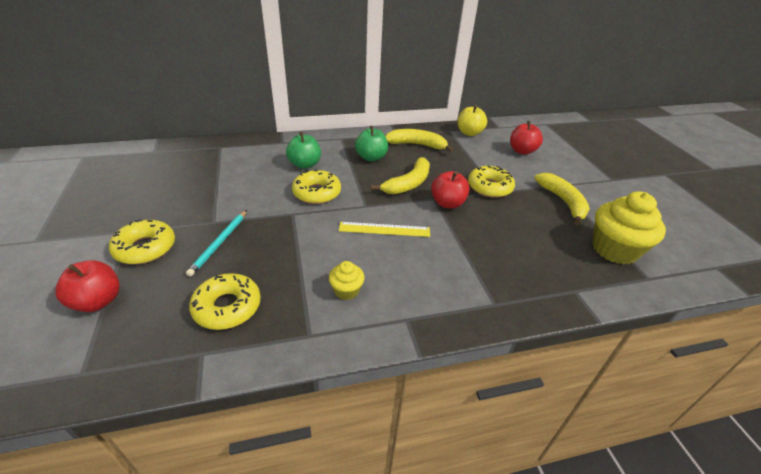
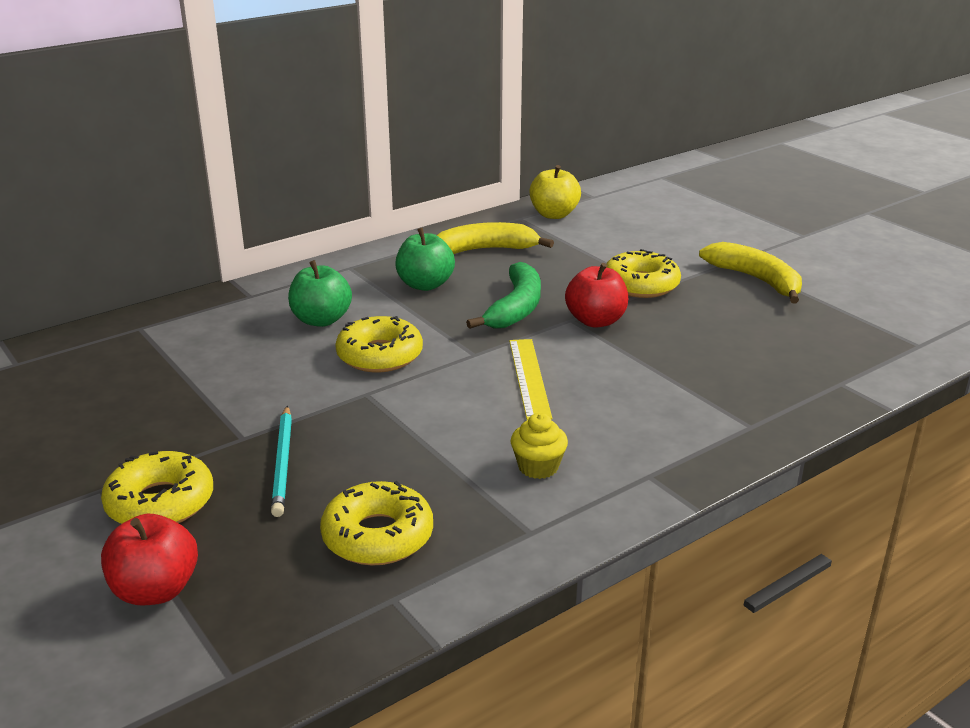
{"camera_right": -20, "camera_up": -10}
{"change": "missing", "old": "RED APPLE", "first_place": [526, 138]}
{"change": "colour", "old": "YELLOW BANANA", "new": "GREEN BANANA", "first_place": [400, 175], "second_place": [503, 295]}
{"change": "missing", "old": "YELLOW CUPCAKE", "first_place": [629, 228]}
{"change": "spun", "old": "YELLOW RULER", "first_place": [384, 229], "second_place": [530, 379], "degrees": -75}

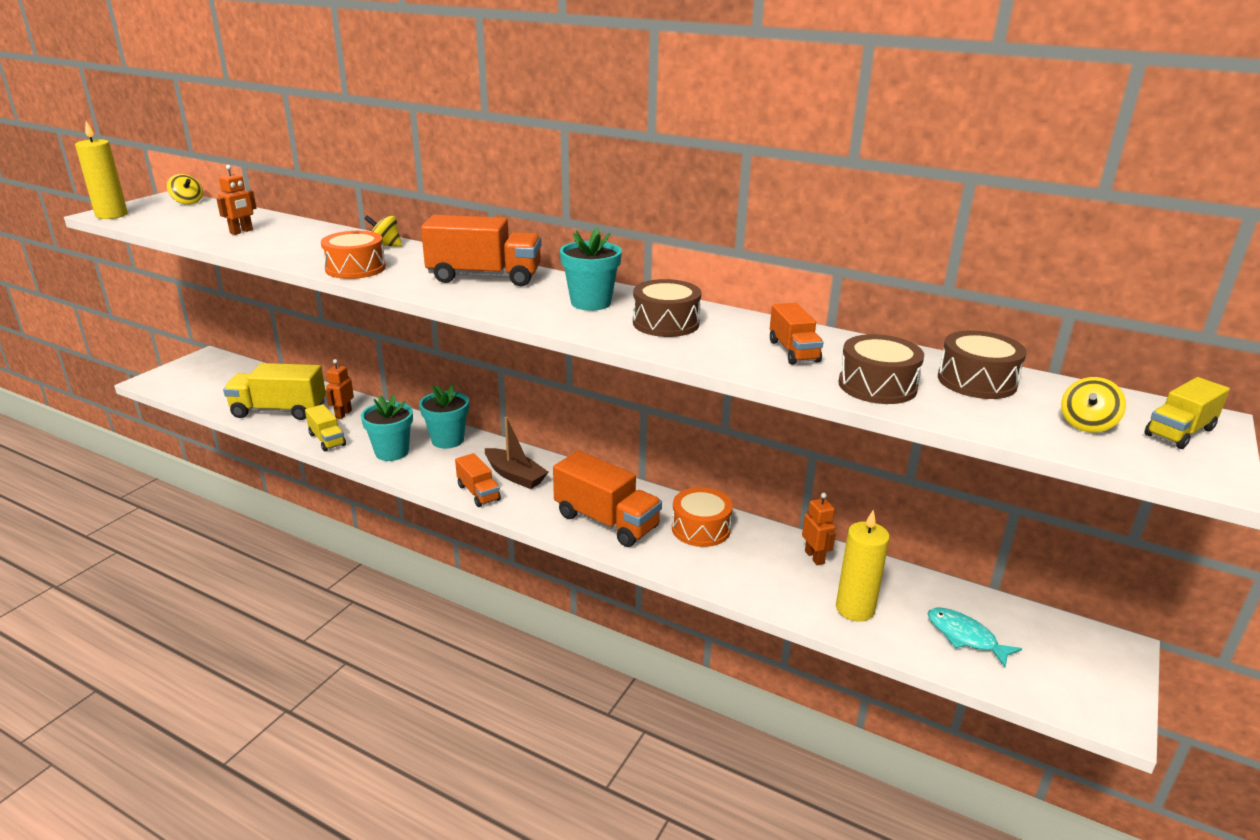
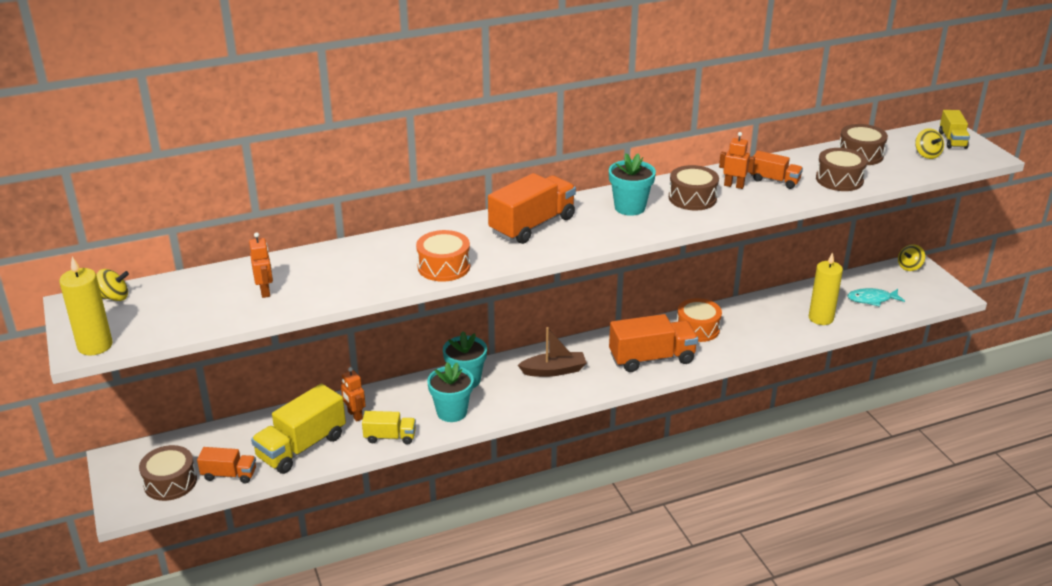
{"camera_right": -50, "camera_up": 5}
{"change": "relocated", "old": "YELLOW SPINNING TOP", "first_place": [383, 231], "second_place": [911, 257]}
{"change": "relocated", "old": "ORANGE TRUCK", "first_place": [478, 480], "second_place": [226, 465]}
{"change": "relocated", "old": "ORANGE ROBOT", "first_place": [819, 529], "second_place": [737, 160]}
{"change": "appeared", "new": "BROWN DRUM", "second_place": [168, 473]}

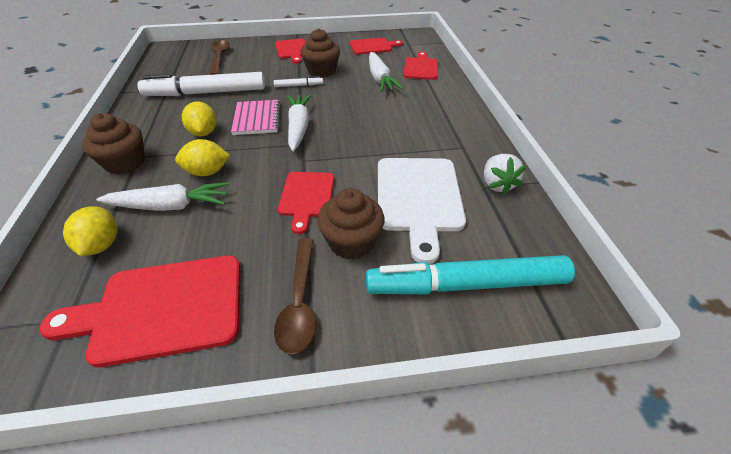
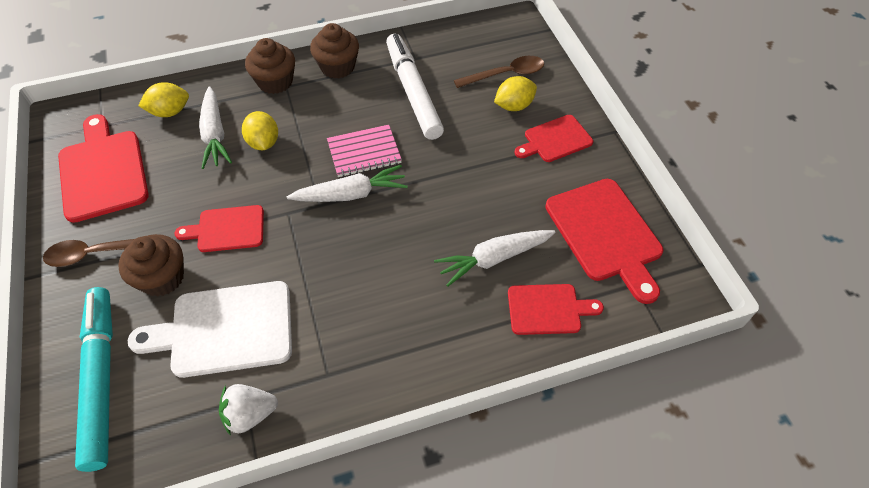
{"camera_right": 80, "camera_up": 10}
{"change": "relocated", "old": "BROWN CUPCAKE", "first_place": [320, 53], "second_place": [334, 51]}
{"change": "size", "old": "RED CUTTING BOARD", "first_place": [376, 46], "second_place": [604, 241], "factor": 1.65}
{"change": "missing", "old": "WHITE MARKER", "first_place": [298, 81]}
{"change": "relocated", "old": "YELLOW LEMON", "first_place": [199, 119], "second_place": [515, 93]}

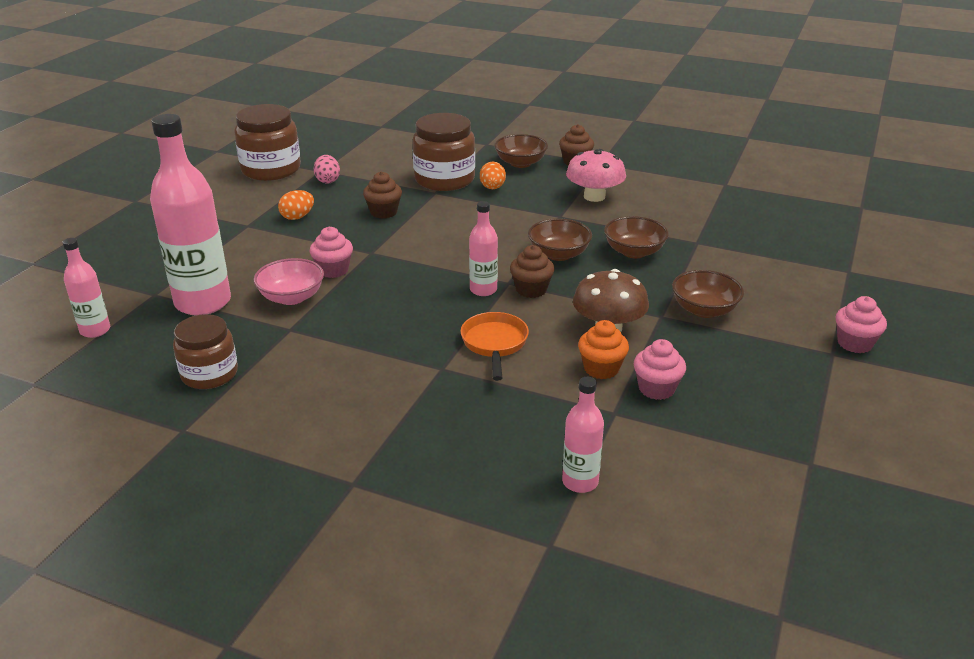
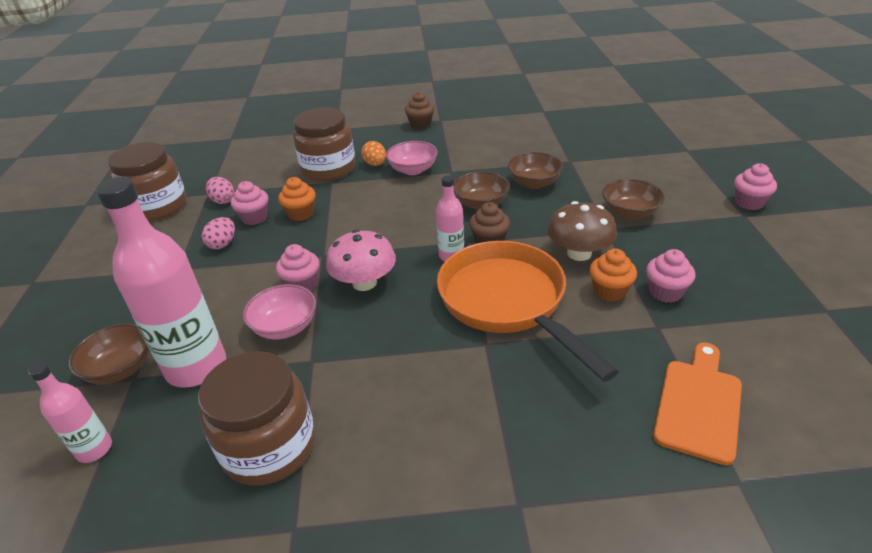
{"camera_right": -25, "camera_up": 5}
{"change": "relocated", "old": "BROWN BOWL", "first_place": [521, 151], "second_place": [108, 354]}
{"change": "relocated", "old": "PINK MUSHROOM", "first_place": [596, 175], "second_place": [361, 260]}
{"change": "colour", "old": "BROWN CUPCAKE", "new": "ORANGE CUPCAKE", "first_place": [382, 195], "second_place": [297, 199]}
{"change": "colour", "old": "ORANGE EGG", "new": "PINK EGG", "first_place": [296, 205], "second_place": [218, 233]}
{"change": "size", "old": "ORANGE PAN", "first_place": [494, 346], "second_place": [528, 311], "factor": 1.98}
{"change": "size", "old": "BROWN JAR", "first_place": [205, 351], "second_place": [256, 418], "factor": 1.51}
{"change": "exchanged", "old": "PINK BOTTLE", "new": "ORANGE CUTTING BOARD", "first_place": [583, 435], "second_place": [697, 403]}
{"change": "appeared", "new": "PINK BOWL", "second_place": [412, 158]}
{"change": "appeared", "new": "PINK CUPCAKE", "second_place": [249, 203]}

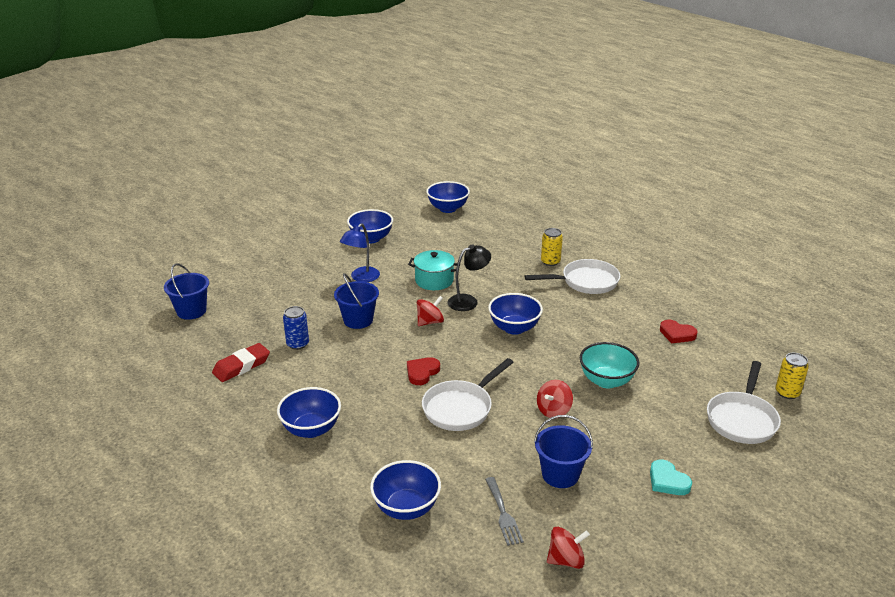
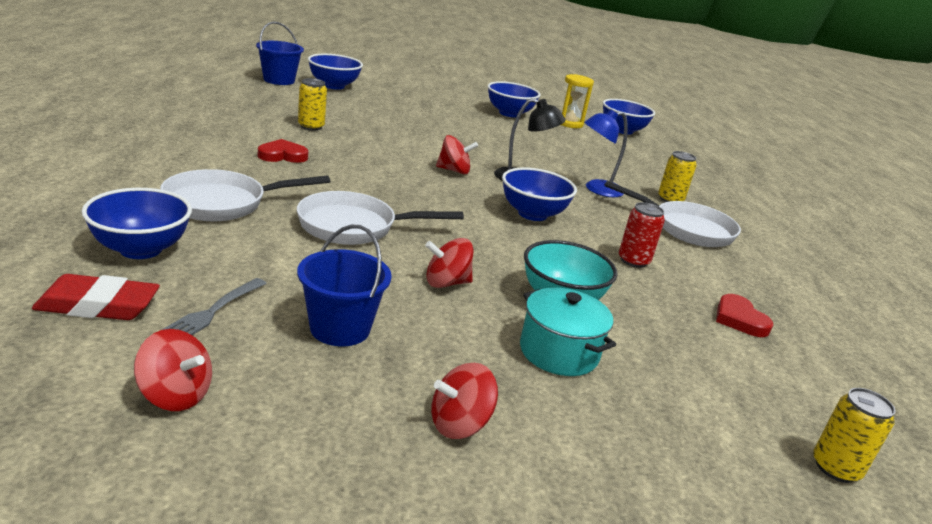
{"camera_right": 35, "camera_up": -5}
{"change": "relocated", "old": "BLUE LAMP", "first_place": [360, 252], "second_place": [606, 153]}
{"change": "relocated", "old": "TURQUOISE POT", "first_place": [432, 270], "second_place": [568, 331]}
{"change": "missing", "old": "BLUE BUCKET", "first_place": [356, 301]}
{"change": "colour", "old": "BLUE CAN", "new": "YELLOW CAN", "first_place": [296, 328], "second_place": [312, 104]}
{"change": "relocated", "old": "RED ERASER", "first_place": [241, 362], "second_place": [96, 297]}
{"change": "relocated", "old": "RED HEART", "first_place": [423, 371], "second_place": [283, 151]}
{"change": "relocated", "old": "WHITE PAN", "first_place": [744, 402], "second_place": [245, 195]}
{"change": "relocated", "old": "BLUE BOWL", "first_place": [309, 412], "second_place": [335, 72]}
{"change": "exchanged", "old": "TURQUOISE HEART", "new": "RED SPINNING TOP", "first_place": [671, 477], "second_place": [464, 401]}
{"change": "appeared", "new": "YELLOW HOURGLASS", "second_place": [577, 101]}
{"change": "appeared", "new": "RED CAN", "second_place": [642, 235]}

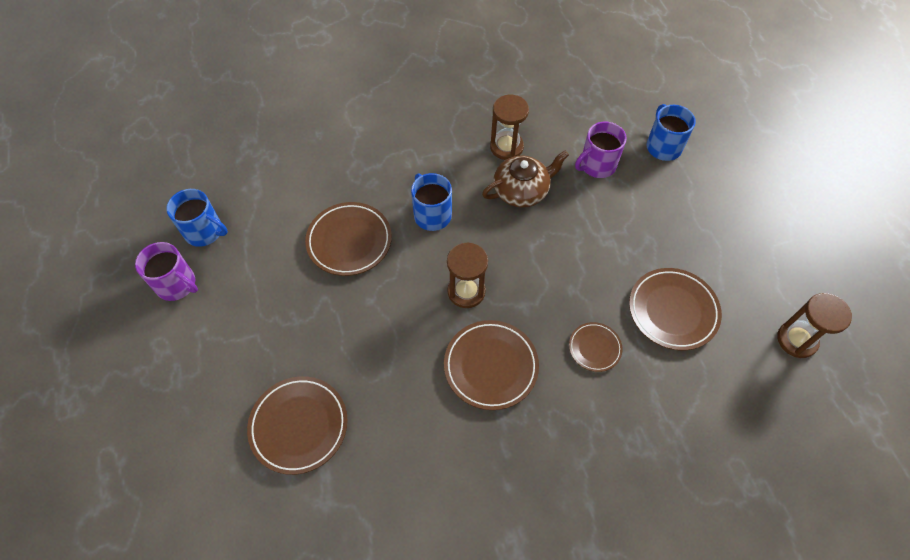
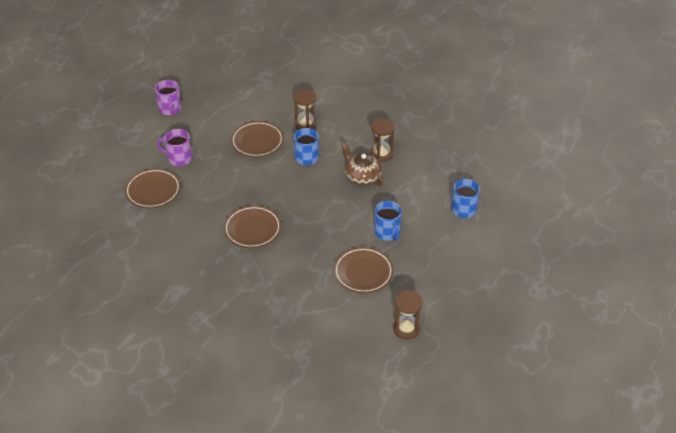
{"camera_right": 45, "camera_up": -15}
{"change": "relocated", "old": "PURPLE MUG", "first_place": [601, 150], "second_place": [174, 147]}
{"change": "spun", "old": "BROWN TEAPOT", "first_place": [525, 179], "second_place": [362, 164], "degrees": -150}
{"change": "relocated", "old": "BLUE MUG", "first_place": [197, 218], "second_place": [388, 221]}
{"change": "relocated", "old": "BROWN HOURGLASS", "first_place": [467, 275], "second_place": [305, 109]}
{"change": "missing", "old": "BROWN PLATE", "first_place": [596, 347]}

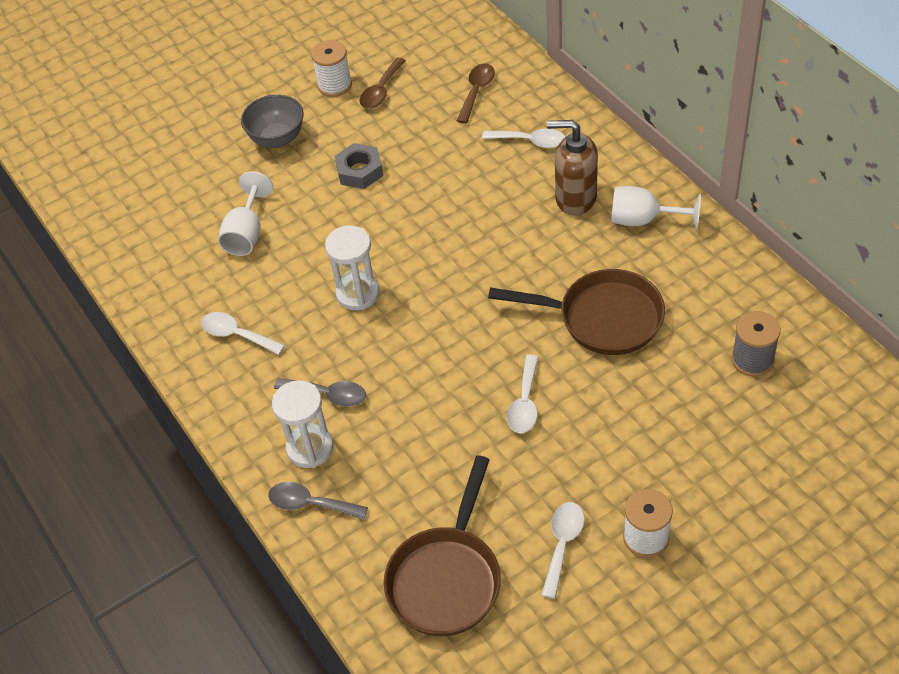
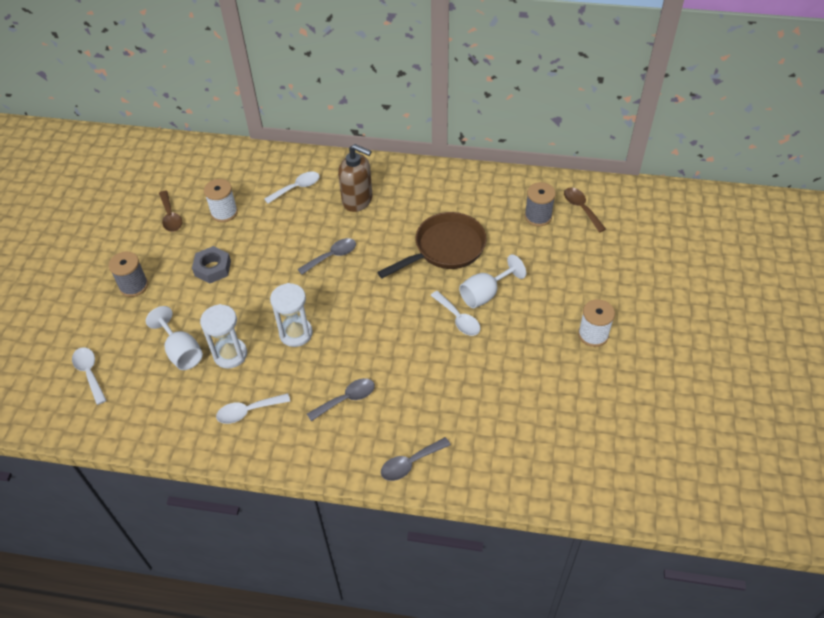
{"camera_right": -50, "camera_up": 0}
{"change": "relocated", "old": "WHITE SPOOL", "first_place": [331, 68], "second_place": [221, 200]}
{"change": "relocated", "old": "BROWN SPOON", "first_place": [476, 93], "second_place": [585, 210]}
{"change": "exchanged", "old": "GREY BOWL", "new": "GREY SPOOL", "first_place": [272, 121], "second_place": [128, 274]}
{"change": "spun", "old": "BROWN SOAP DISPENSER", "first_place": [572, 168], "second_place": [355, 178], "degrees": -120}
{"change": "relocated", "old": "WHITE GOBLET", "first_place": [656, 208], "second_place": [492, 281]}
{"change": "relocated", "old": "WHITE HOURGLASS", "first_place": [303, 424], "second_place": [223, 336]}
{"change": "missing", "old": "BROWN PAN", "first_place": [442, 546]}
{"change": "relocated", "old": "WHITE SPOON", "first_place": [563, 550], "second_place": [89, 376]}
{"change": "appeared", "new": "GREY SPOON", "second_place": [327, 256]}

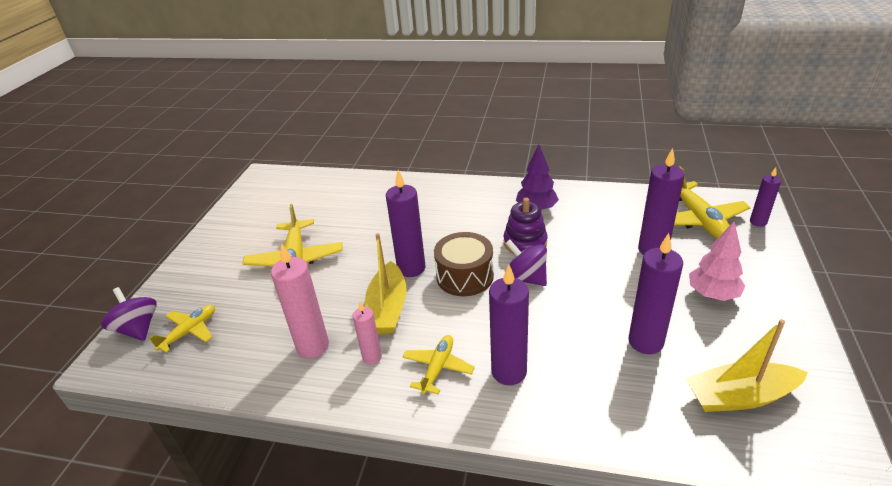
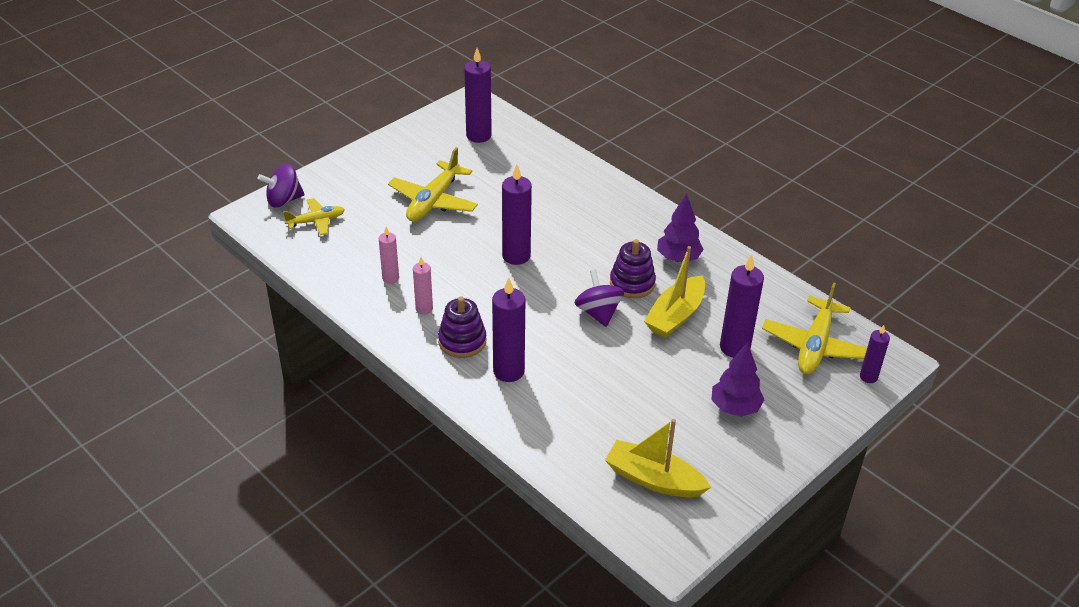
{"camera_right": 30, "camera_up": 5}
{"change": "colour", "old": "PINK TREE", "new": "PURPLE TREE", "first_place": [717, 261], "second_place": [737, 379]}
{"change": "missing", "old": "BROWN DRUM", "first_place": [464, 264]}
{"change": "relocated", "old": "YELLOW BOAT", "first_place": [386, 283], "second_place": [674, 292]}
{"change": "relocated", "old": "PURPLE CANDLE", "first_place": [655, 293], "second_place": [478, 95]}
{"change": "size", "old": "PINK CANDLE", "first_place": [300, 300], "second_place": [389, 255], "factor": 0.58}
{"change": "spun", "old": "PURPLE SPINNING TOP", "first_place": [129, 314], "second_place": [281, 186], "degrees": -105}
{"change": "exchanged", "old": "YELLOW PLANE", "new": "PURPLE STACKING TOY", "first_place": [438, 365], "second_place": [462, 327]}

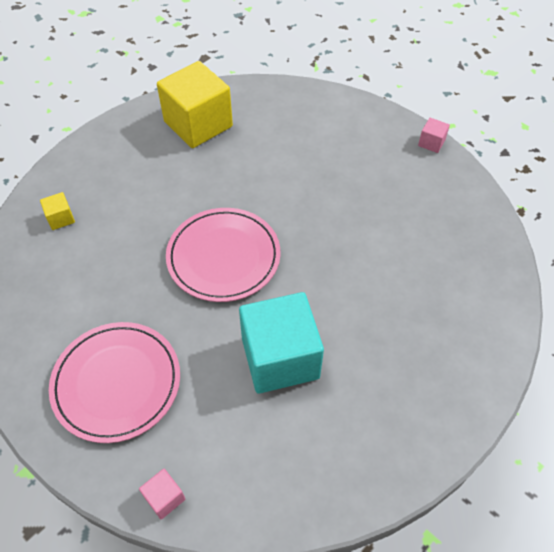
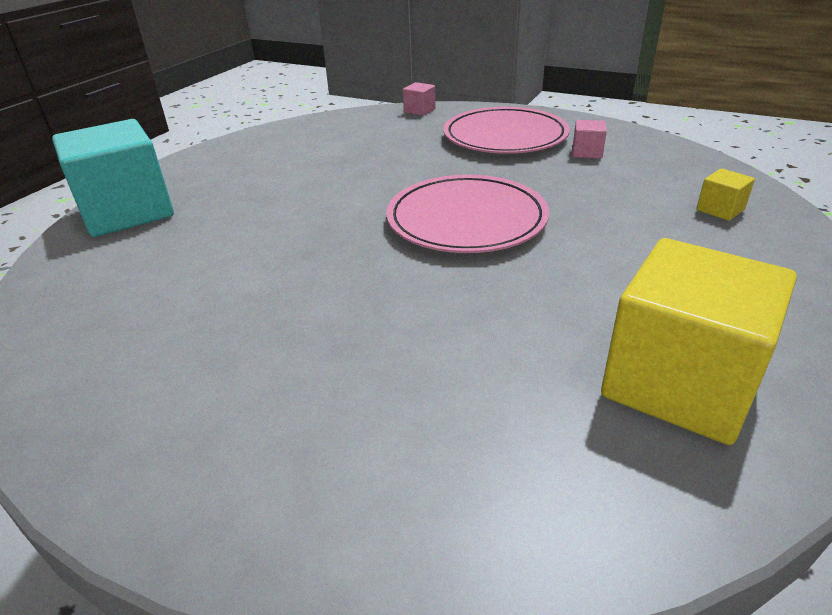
{"camera_right": 165, "camera_up": -20}
{"change": "relocated", "old": "PINK CUBE", "first_place": [434, 135], "second_place": [590, 139]}
{"change": "relocated", "old": "TURQUOISE CUBE", "first_place": [281, 343], "second_place": [113, 178]}

